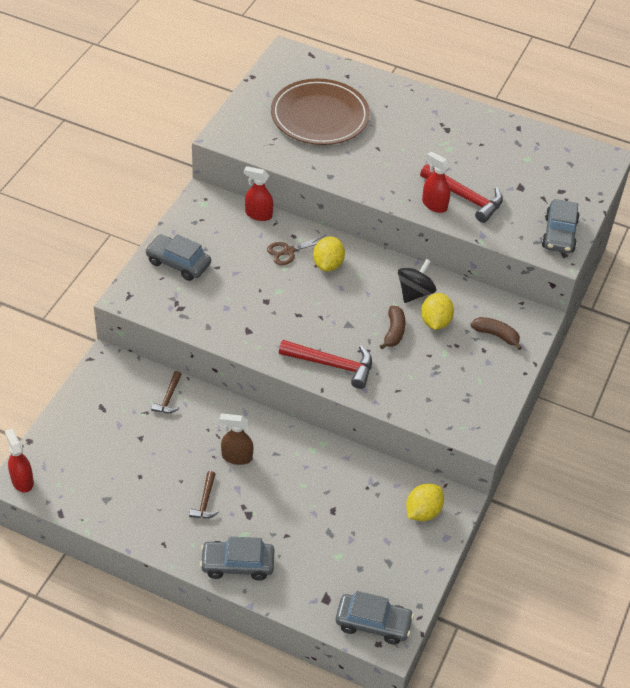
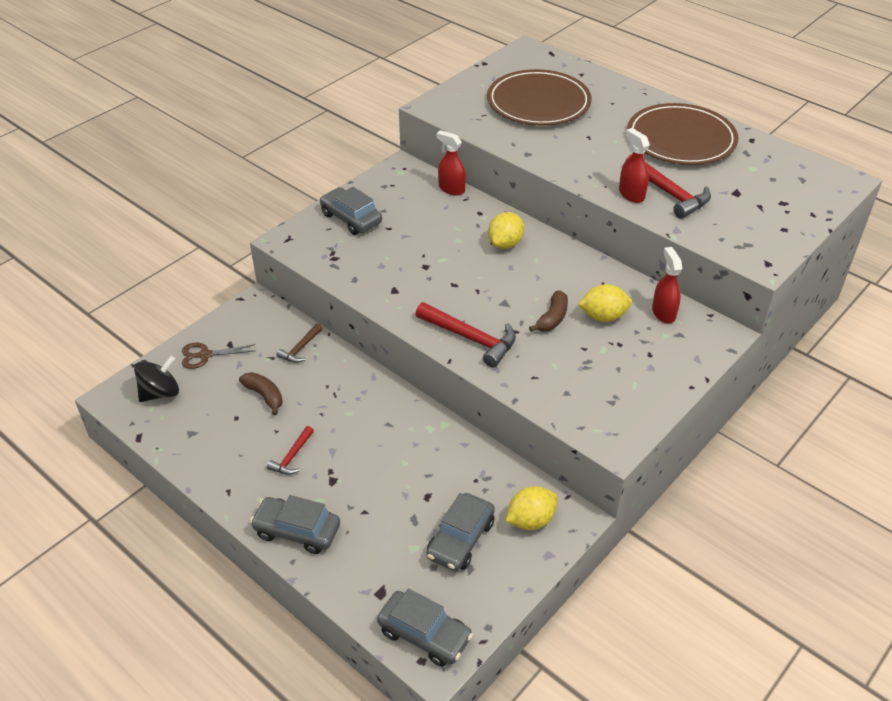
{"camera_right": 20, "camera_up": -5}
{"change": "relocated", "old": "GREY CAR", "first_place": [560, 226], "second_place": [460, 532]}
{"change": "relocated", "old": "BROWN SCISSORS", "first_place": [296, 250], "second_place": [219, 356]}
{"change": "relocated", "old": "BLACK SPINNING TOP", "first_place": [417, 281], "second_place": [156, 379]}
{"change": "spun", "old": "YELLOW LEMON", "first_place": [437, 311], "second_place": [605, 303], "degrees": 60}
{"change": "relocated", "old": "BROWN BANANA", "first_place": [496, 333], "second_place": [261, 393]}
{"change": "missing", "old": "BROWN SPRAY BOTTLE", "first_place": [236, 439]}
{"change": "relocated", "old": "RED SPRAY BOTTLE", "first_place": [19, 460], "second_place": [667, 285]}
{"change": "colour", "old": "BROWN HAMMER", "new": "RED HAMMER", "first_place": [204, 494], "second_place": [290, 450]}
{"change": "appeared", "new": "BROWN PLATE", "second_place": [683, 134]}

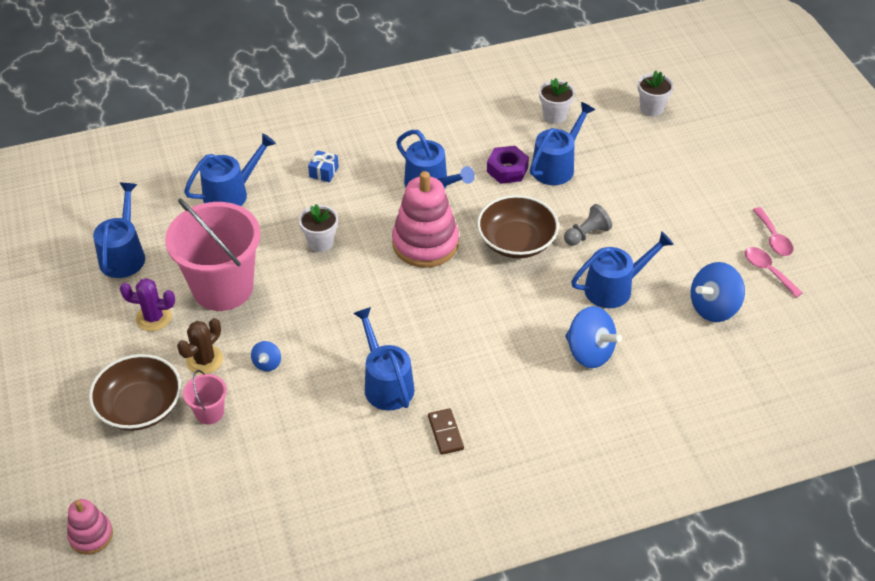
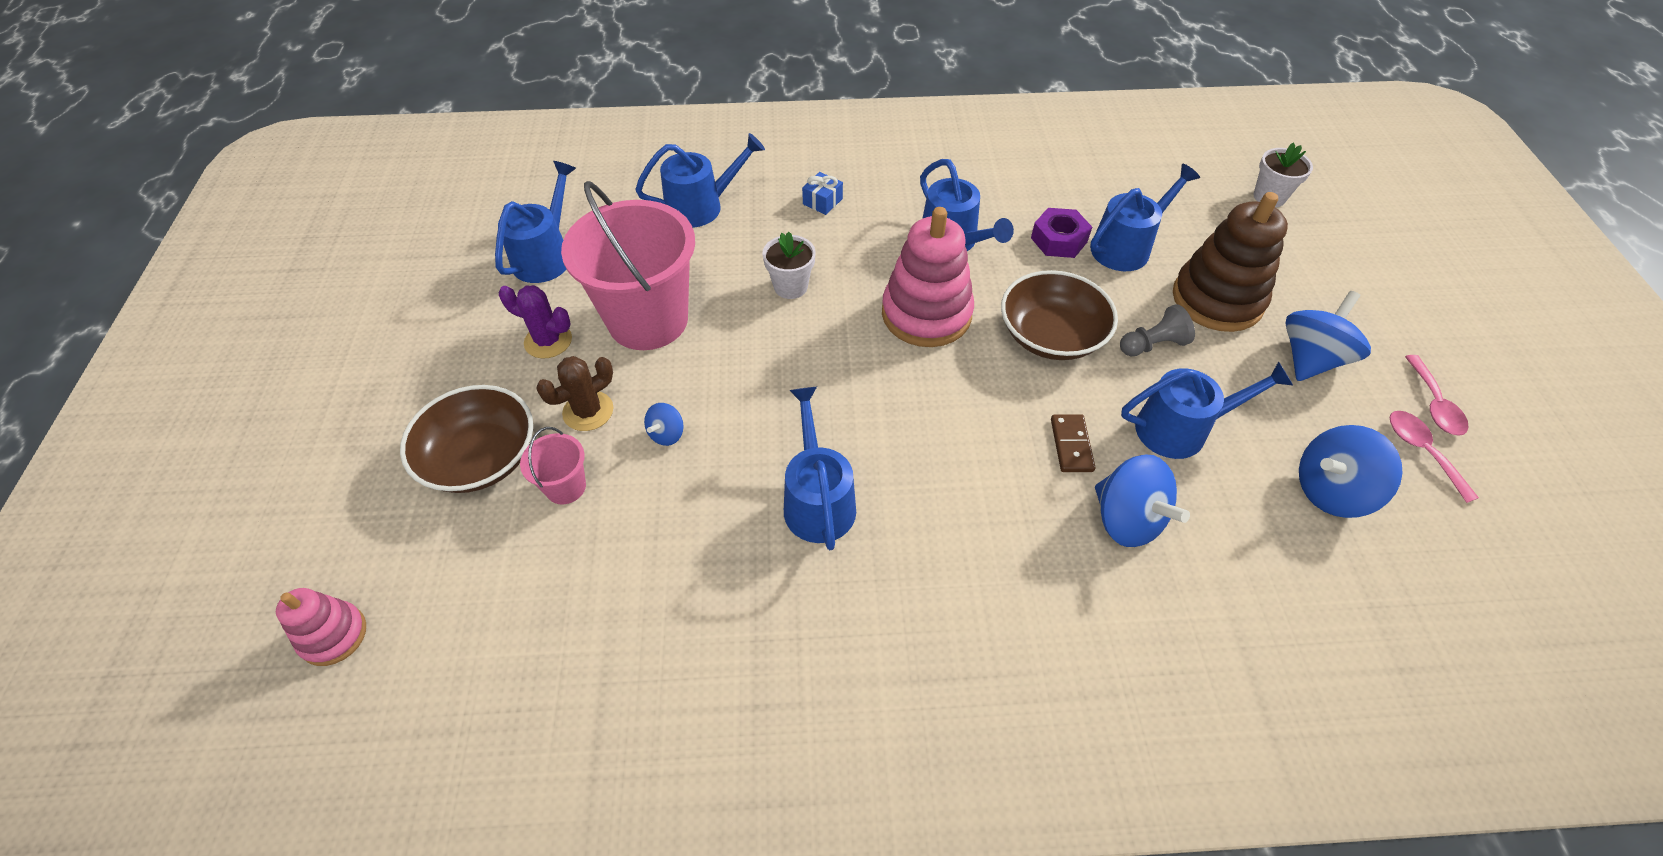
{"camera_right": 15, "camera_up": 5}
{"change": "missing", "old": "WHITE FLOWER POT", "first_place": [557, 101]}
{"change": "relocated", "old": "BROWN DOMINO", "first_place": [446, 431], "second_place": [1073, 443]}
{"change": "appeared", "new": "BROWN STACKING TOY", "second_place": [1230, 262]}
{"change": "appeared", "new": "BLUE SPINNING TOP", "second_place": [1328, 336]}

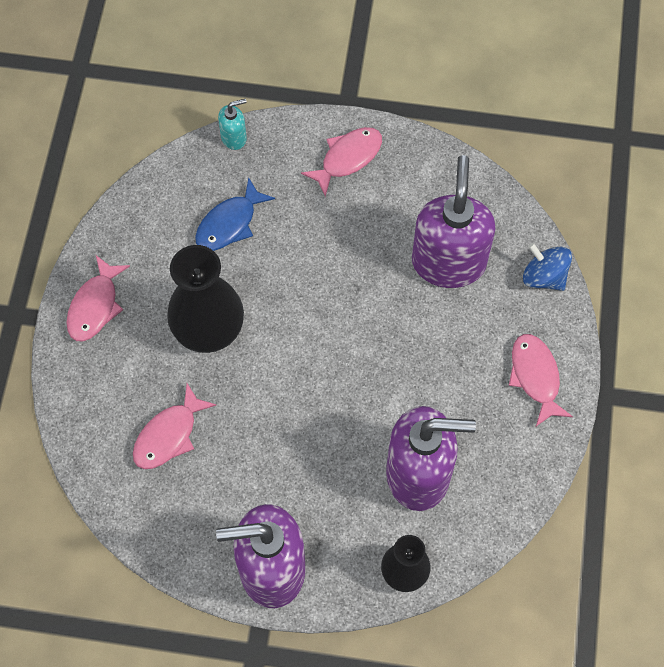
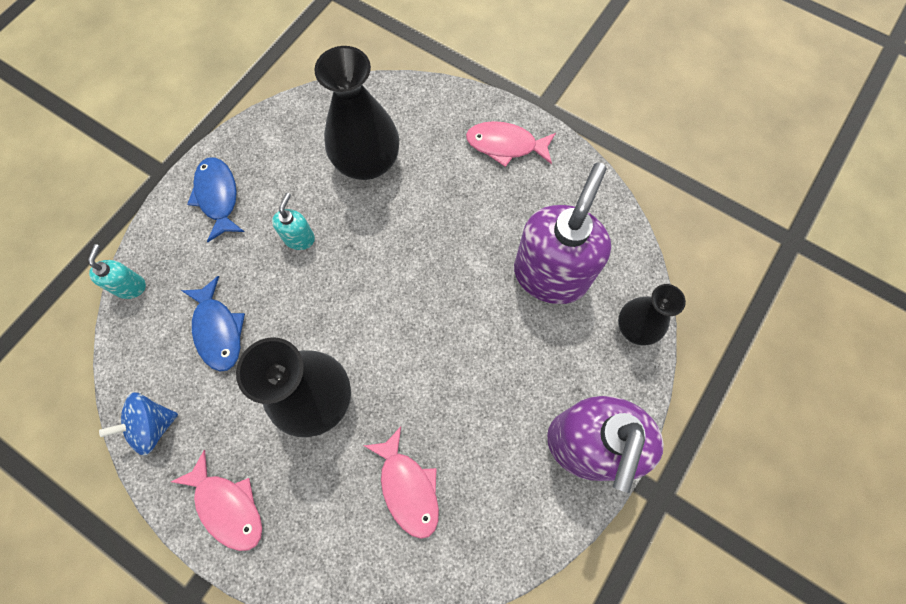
{"camera_right": -65, "camera_up": 5}
{"change": "colour", "old": "PINK FISH", "new": "BLUE FISH", "first_place": [341, 162], "second_place": [215, 199]}
{"change": "exchanged", "old": "PURPLE SOAP DISPENSER", "new": "BLACK VASE", "first_place": [453, 221], "second_place": [356, 113]}
{"change": "relocated", "old": "BLUE SPINNING TOP", "first_place": [547, 267], "second_place": [138, 423]}
{"change": "appeared", "new": "TURQUOISE SOAP DISPENSER", "second_place": [293, 221]}

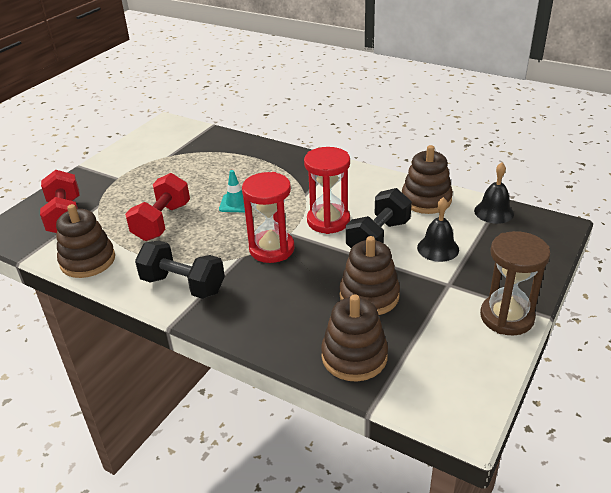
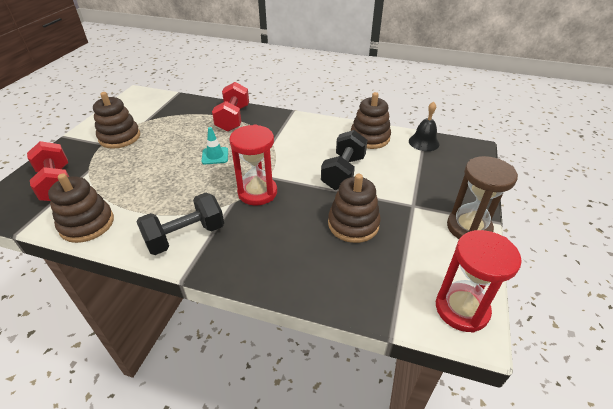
{"camera_right": -15, "camera_up": 5}
{"change": "relocated", "old": "RED HOURGLASS", "first_place": [327, 190], "second_place": [479, 281]}
{"change": "relocated", "old": "RED DUMBBELL", "first_place": [157, 207], "second_place": [230, 107]}
{"change": "missing", "old": "BLACK BELL", "first_place": [438, 229]}
{"change": "spun", "old": "BLACK DUMBBELL", "first_place": [180, 270], "second_place": [180, 224], "degrees": -45}
{"change": "relocated", "old": "BROWN STACKING TOY", "first_place": [354, 337], "second_place": [116, 120]}

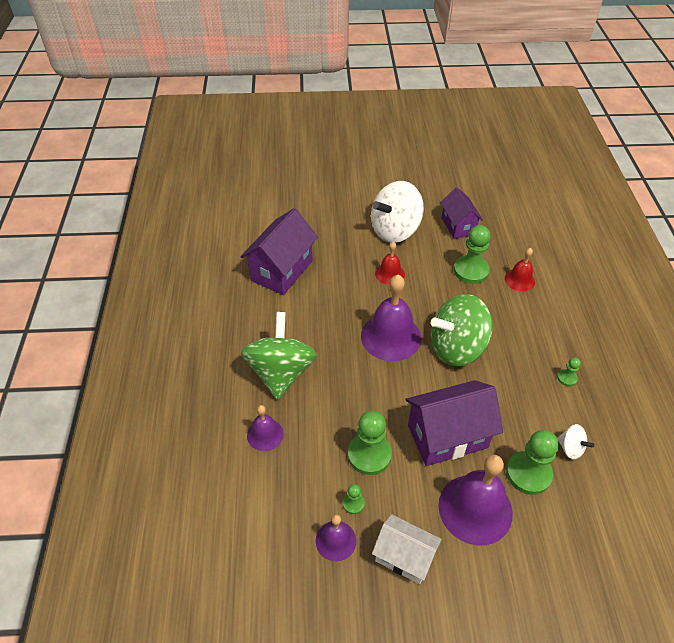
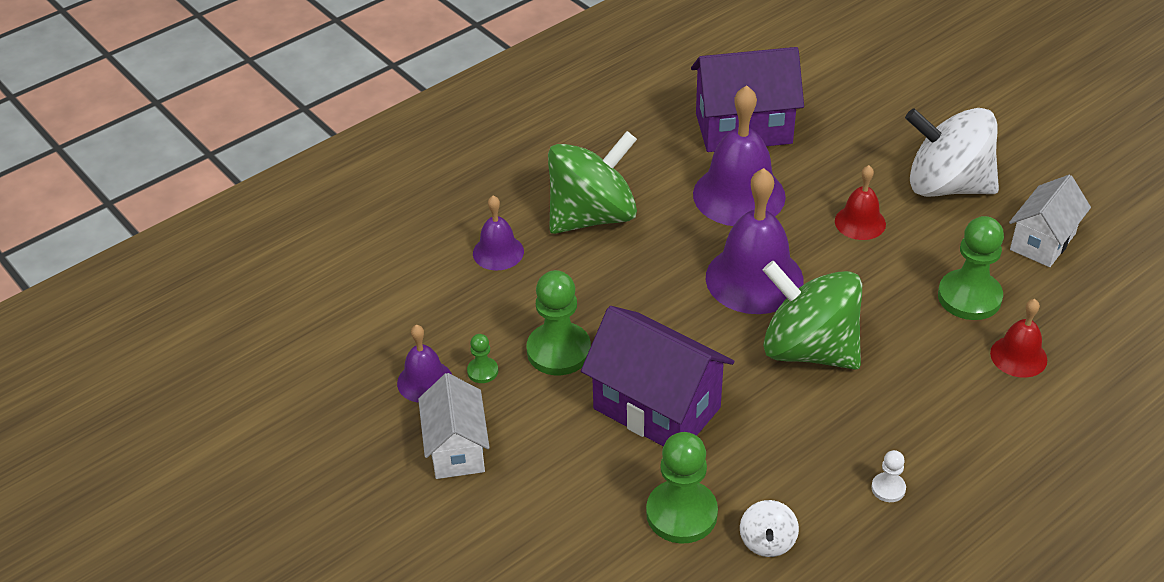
{"camera_right": 55, "camera_up": -5}
{"change": "colour", "old": "PURPLE HOUSE", "new": "WHITE HOUSE", "first_place": [461, 213], "second_place": [1050, 221]}
{"change": "colour", "old": "GREEN PAWN", "new": "WHITE PAWN", "first_place": [569, 371], "second_place": [888, 476]}
{"change": "relocated", "old": "PURPLE BELL", "first_place": [475, 500], "second_place": [739, 155]}

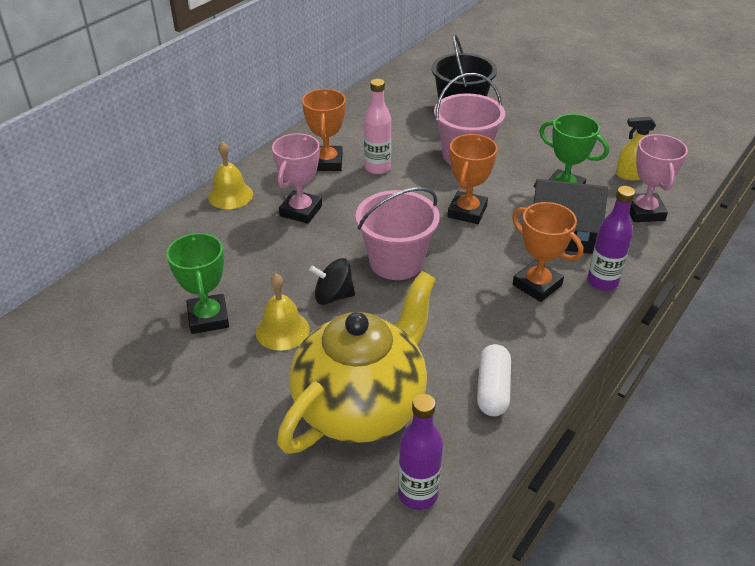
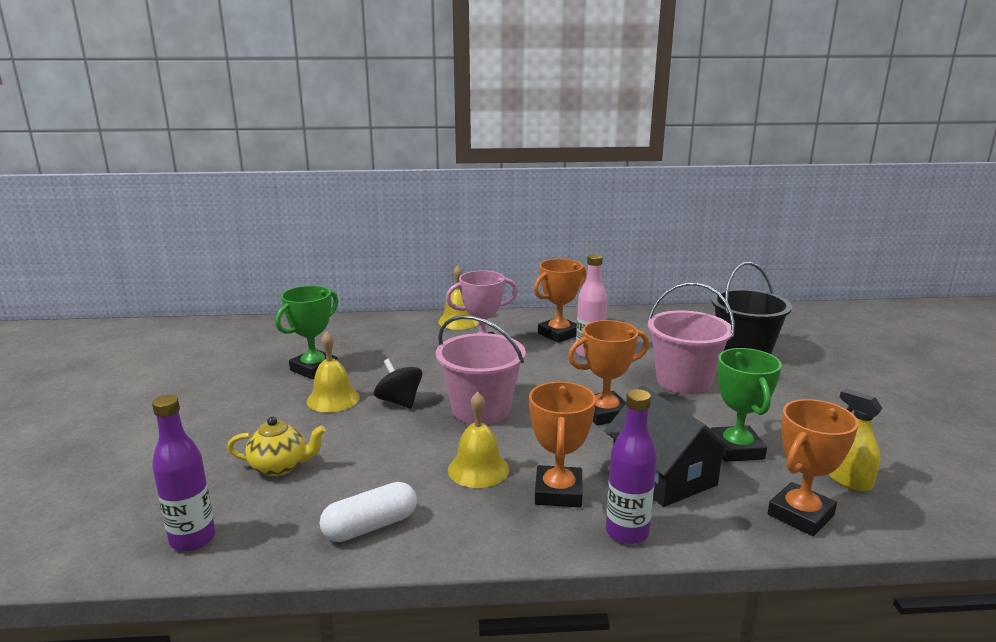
{"camera_right": 50, "camera_up": -20}
{"change": "colour", "old": "PINK TROPHY", "new": "ORANGE TROPHY", "first_place": [658, 178], "second_place": [813, 467]}
{"change": "size", "old": "YELLOW TEAPOT", "first_place": [356, 362], "second_place": [276, 446], "factor": 0.42}
{"change": "appeared", "new": "YELLOW BELL", "second_place": [478, 440]}

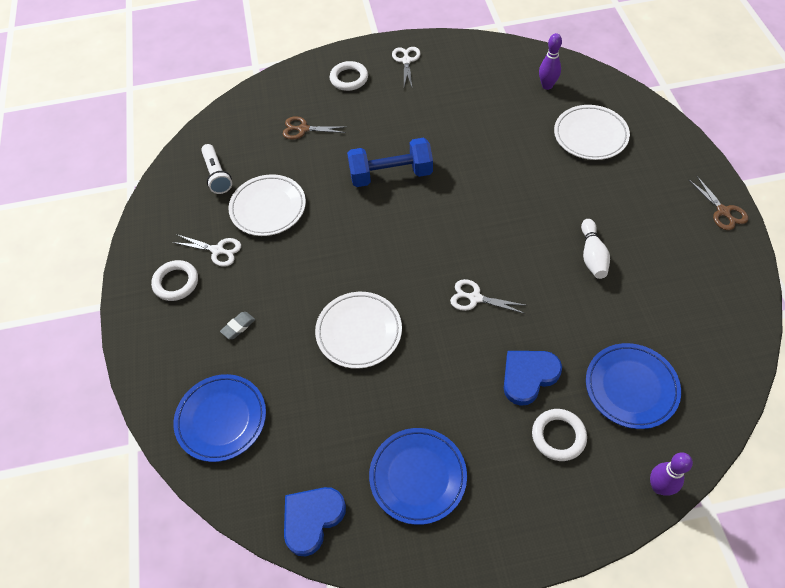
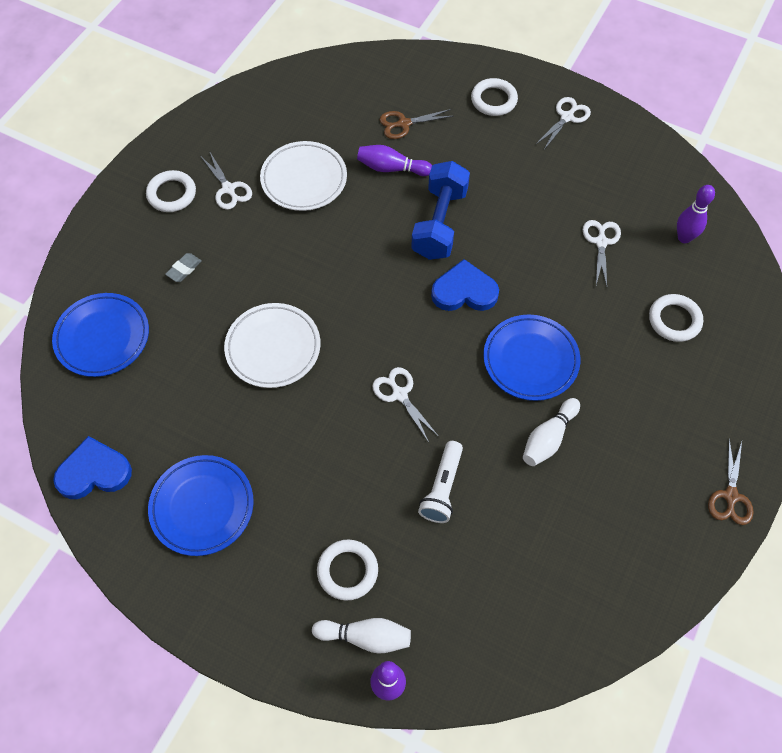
{"camera_right": 35, "camera_up": 5}
{"change": "exchanged", "old": "WHITE PLATE", "new": "WHITE RING", "first_place": [592, 132], "second_place": [676, 318]}
{"change": "spun", "old": "BROWN SCISSORS", "first_place": [314, 128], "second_place": [416, 124], "degrees": -60}
{"change": "spun", "old": "BLUE DUMBBELL", "first_place": [390, 162], "second_place": [440, 210], "degrees": 75}
{"change": "relocated", "old": "WHITE FLASHLIGHT", "first_place": [216, 169], "second_place": [440, 482]}
{"change": "spun", "old": "GREY ERASER", "first_place": [237, 325], "second_place": [183, 267], "degrees": -45}
{"change": "relocated", "old": "BLUE PLATE", "first_place": [633, 386], "second_place": [532, 358]}
{"change": "relocated", "old": "BLUE HEART", "first_place": [533, 378], "second_place": [465, 285]}
{"change": "appeared", "new": "PURPLE BOWLING PIN", "second_place": [394, 160]}
{"change": "appeared", "new": "WHITE SCISSORS", "second_place": [602, 253]}
{"change": "appeared", "new": "WHITE BOWLING PIN", "second_place": [361, 636]}

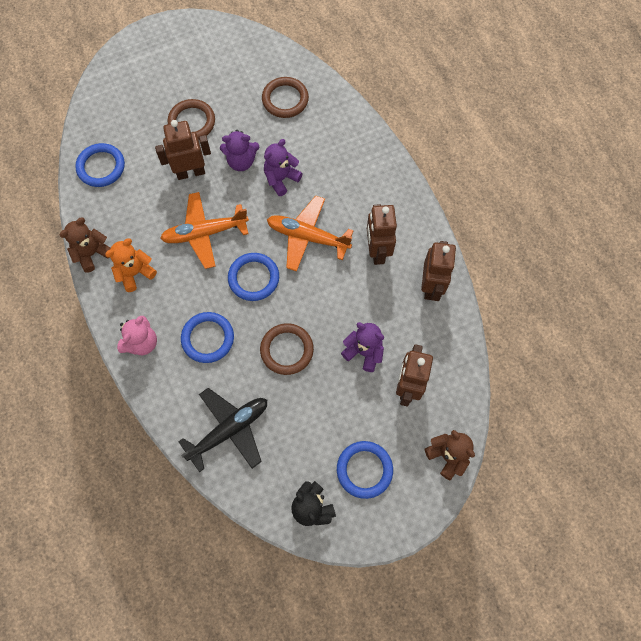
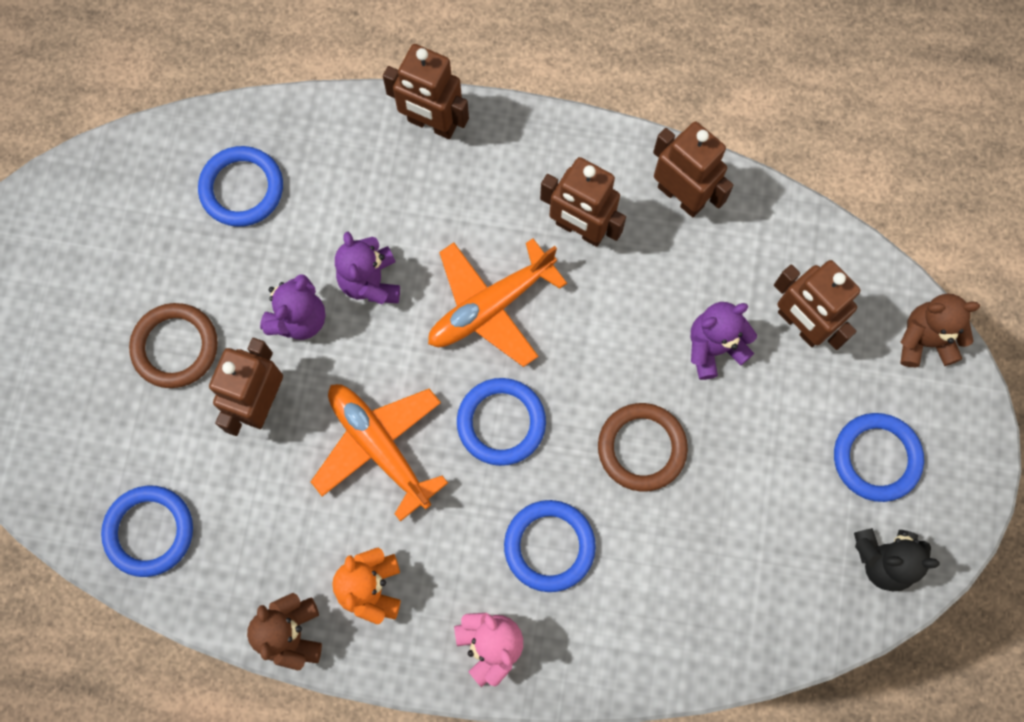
{"camera_right": -55, "camera_up": 5}
{"change": "colour", "old": "BROWN RING", "new": "BLUE RING", "first_place": [285, 97], "second_place": [240, 186]}
{"change": "spun", "old": "ORANGE PLANE", "first_place": [204, 230], "second_place": [379, 453], "degrees": 120}
{"change": "missing", "old": "BLACK PLANE", "first_place": [222, 430]}
{"change": "appeared", "new": "BROWN ROBOT", "second_place": [426, 91]}

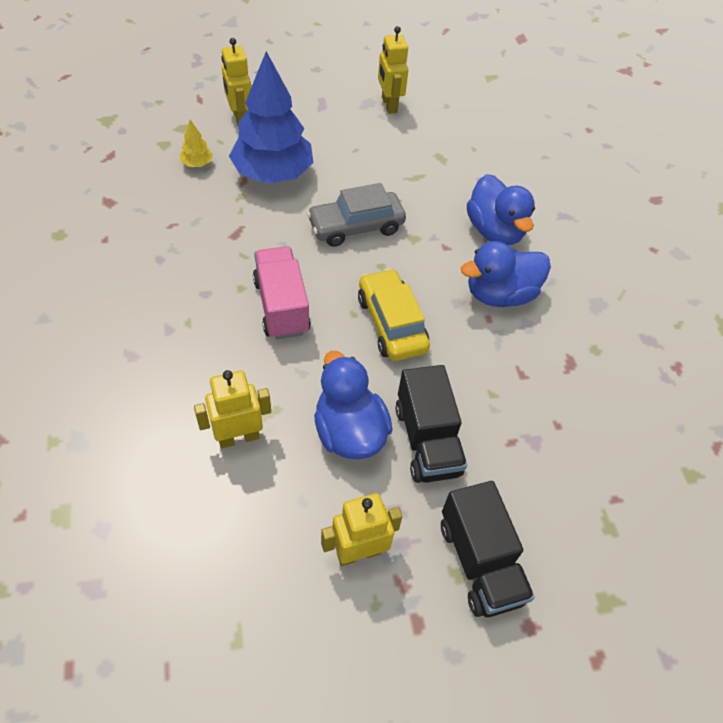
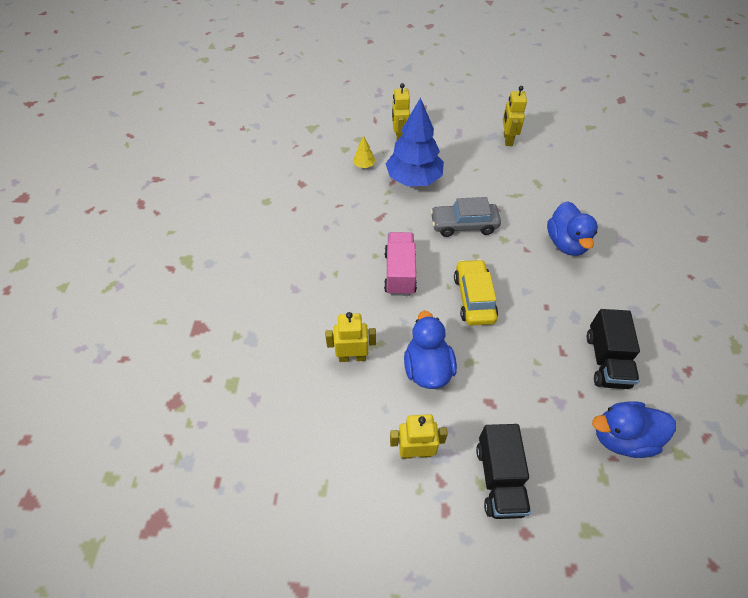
{"camera_right": 20, "camera_up": 0}
{"change": "relocated", "old": "BLUE DUCK", "first_place": [506, 274], "second_place": [634, 429]}
{"change": "relocated", "old": "BLACK TRUCK", "first_place": [431, 424], "second_place": [613, 349]}

